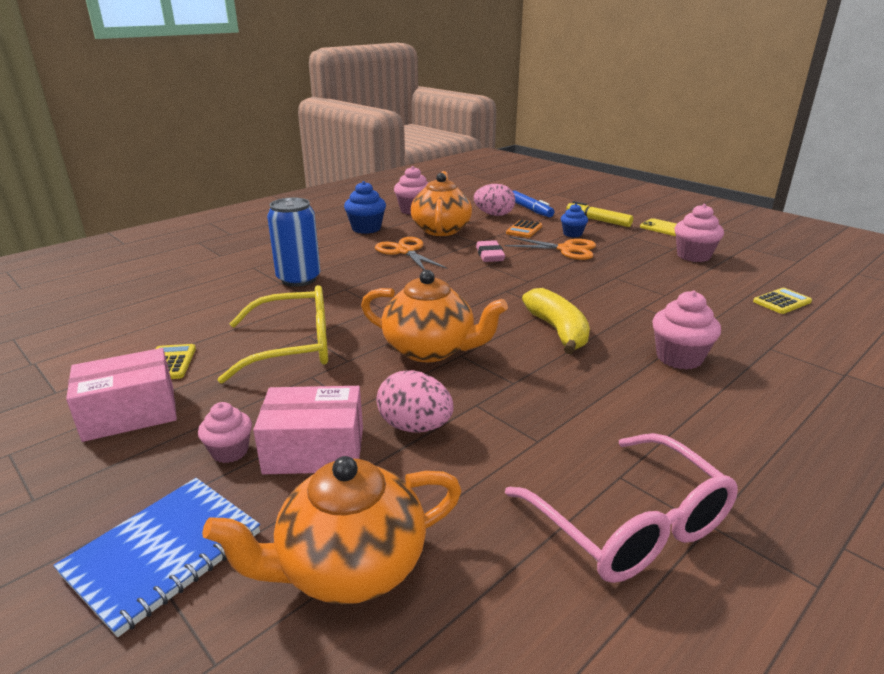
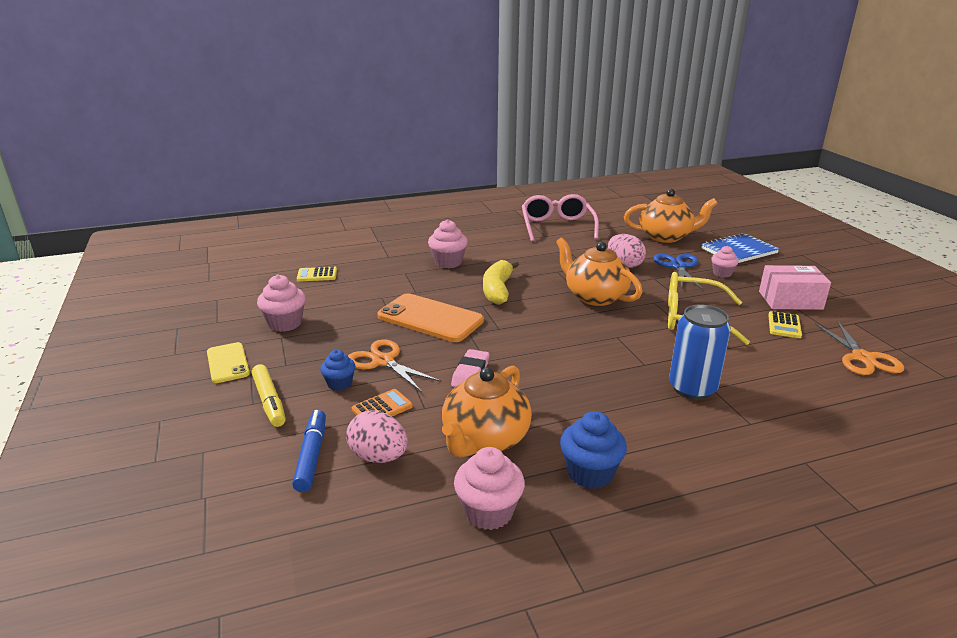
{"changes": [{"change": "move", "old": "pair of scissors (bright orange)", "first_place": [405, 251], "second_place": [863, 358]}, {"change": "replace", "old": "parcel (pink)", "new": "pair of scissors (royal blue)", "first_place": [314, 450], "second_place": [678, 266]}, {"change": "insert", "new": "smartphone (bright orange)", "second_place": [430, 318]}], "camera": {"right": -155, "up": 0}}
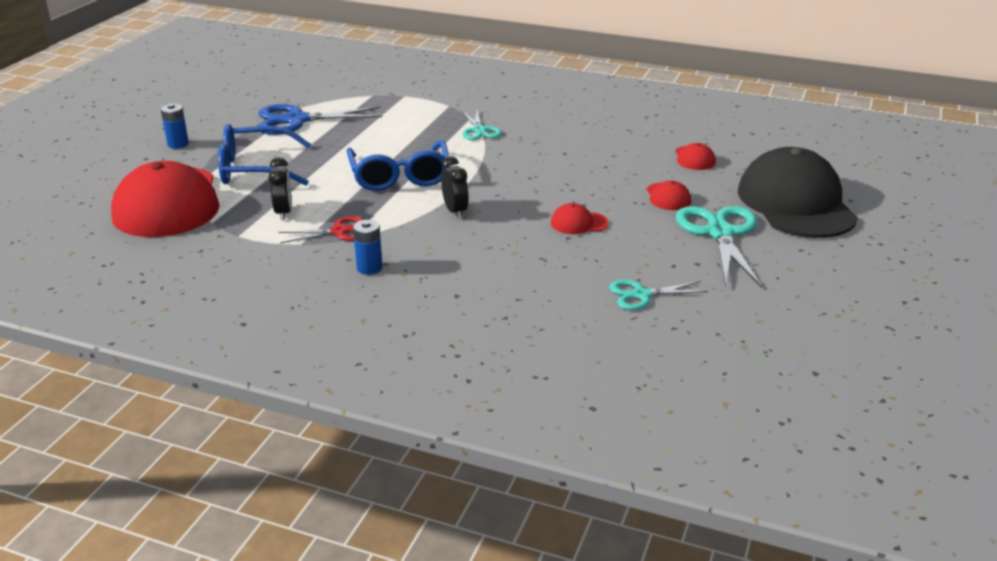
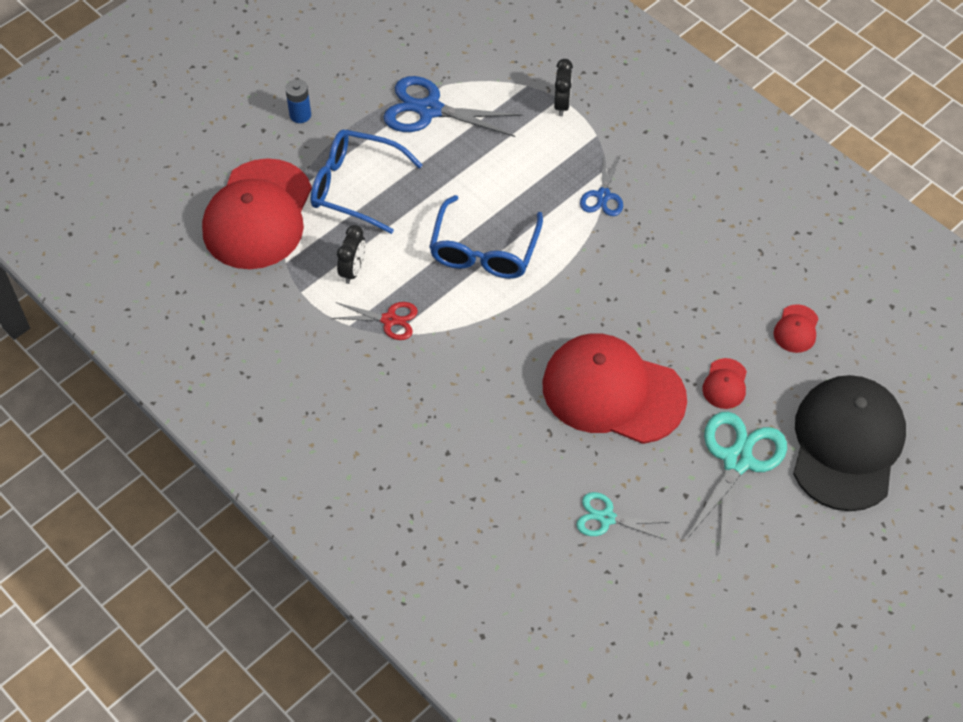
{"changes": [{"change": "recolor", "old": "pair of scissors (aqua)", "new": "pair of scissors (royal blue)", "first_place": [479, 130], "second_place": [603, 196]}, {"change": "move", "old": "clock (black)", "first_place": [455, 211], "second_place": [562, 104]}, {"change": "resize", "old": "baseball cap (crimson)", "first_place": [579, 223], "second_place": [613, 392], "factor": 2.49}, {"change": "delete", "old": "AA battery (royal blue)", "first_place": [369, 268]}], "camera": {"right": 25, "up": 25}}
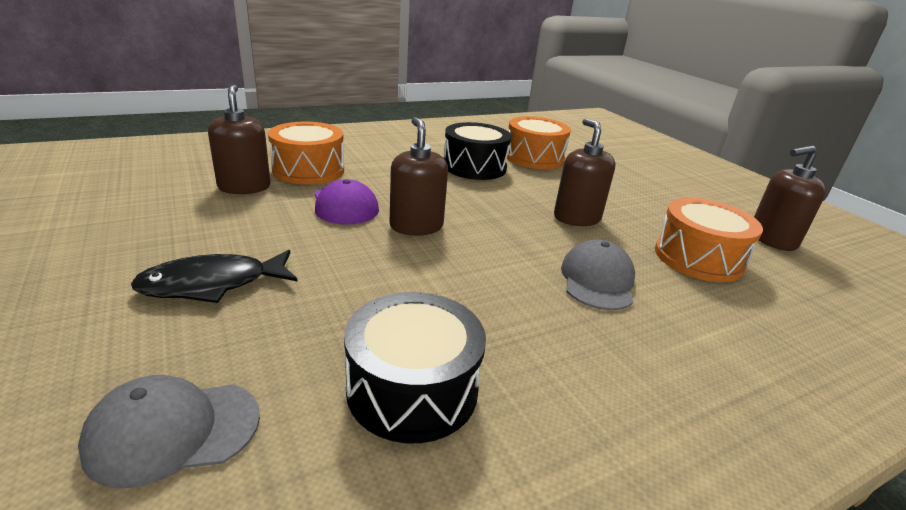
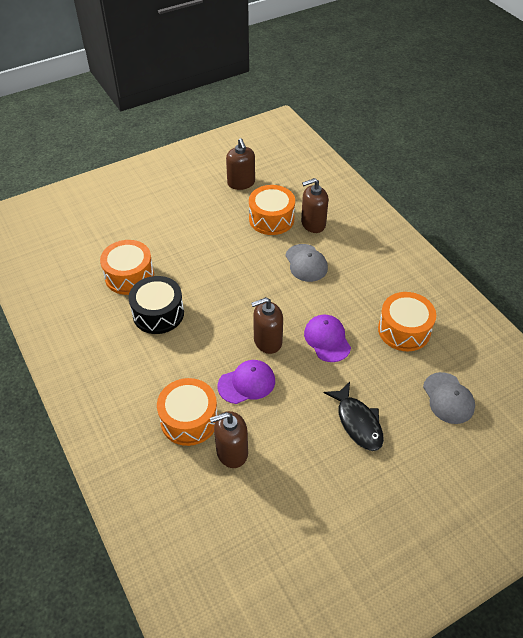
{"changes": [{"change": "move", "old": "pump bottle (brown)", "first_place": [576, 218], "second_place": [313, 224]}, {"change": "rotate", "old": "baseball cap (gray)", "first_place": [597, 280], "second_place": [306, 263], "degrees": -120}, {"change": "recolor", "old": "drum (black)", "new": "drum (bright orange)", "first_place": [412, 389], "second_place": [404, 330]}, {"change": "insert", "new": "baseball cap (violet)", "second_place": [327, 339]}], "camera": {"right": -90, "up": 20}}
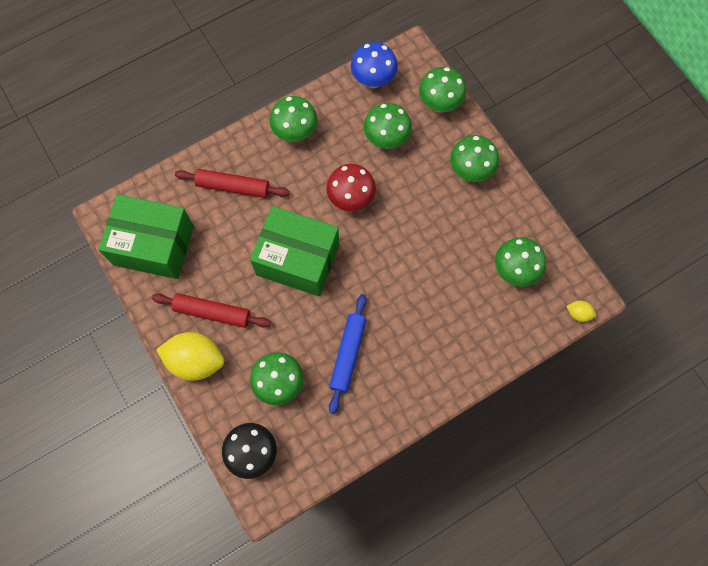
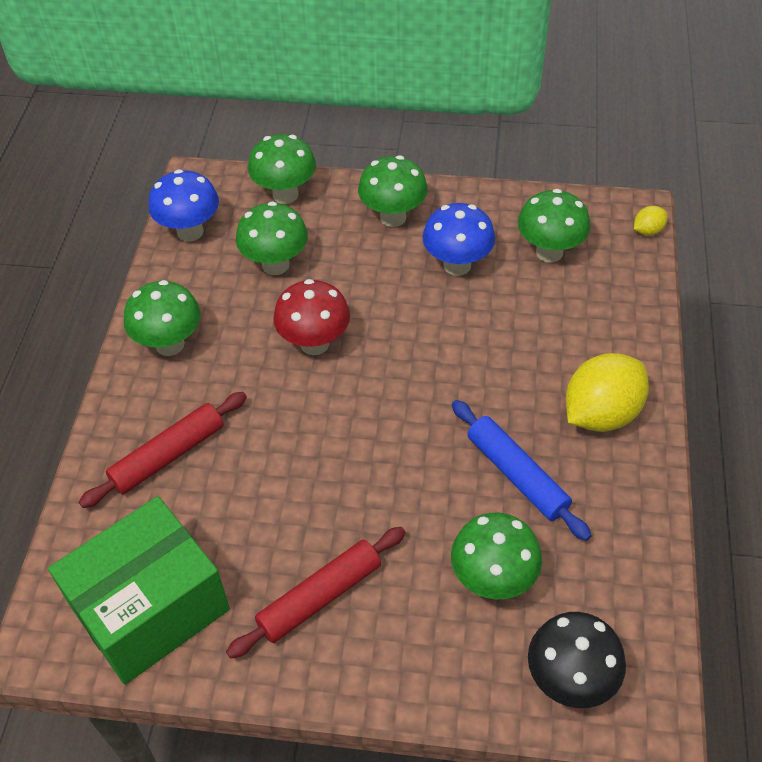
{"changes": [{"change": "delete", "old": "parcel (green)", "first_place": [298, 259]}, {"change": "move", "old": "lemon (bright yellow)", "first_place": [195, 360], "second_place": [601, 413]}, {"change": "insert", "new": "toadstool (royal blue)", "second_place": [457, 265]}], "camera": {"right": -50, "up": -20}}
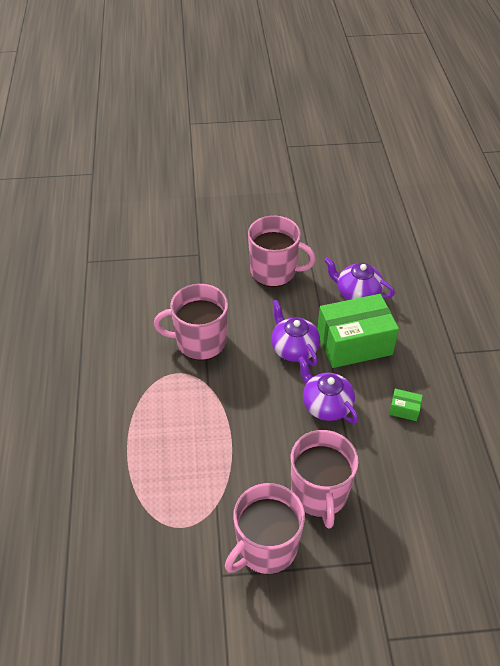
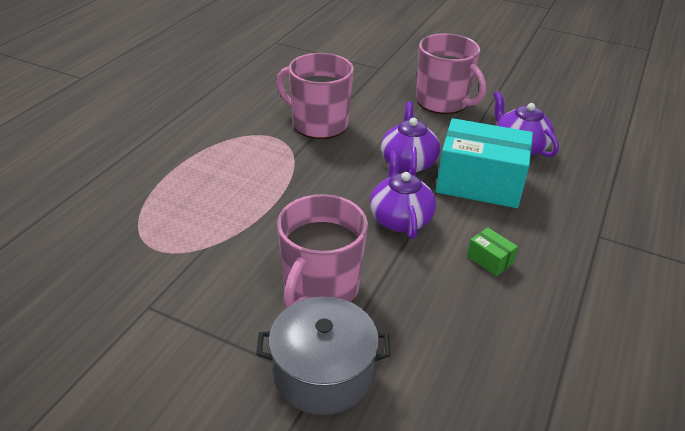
{"changes": [{"change": "recolor", "old": "parcel (green)", "new": "parcel (aqua)", "first_place": [354, 343], "second_place": [479, 183]}, {"change": "delete", "old": "mug (pink)", "first_place": [266, 547]}, {"change": "insert", "new": "pot (gray)", "second_place": [323, 373]}], "camera": {"right": 30, "up": -10}}
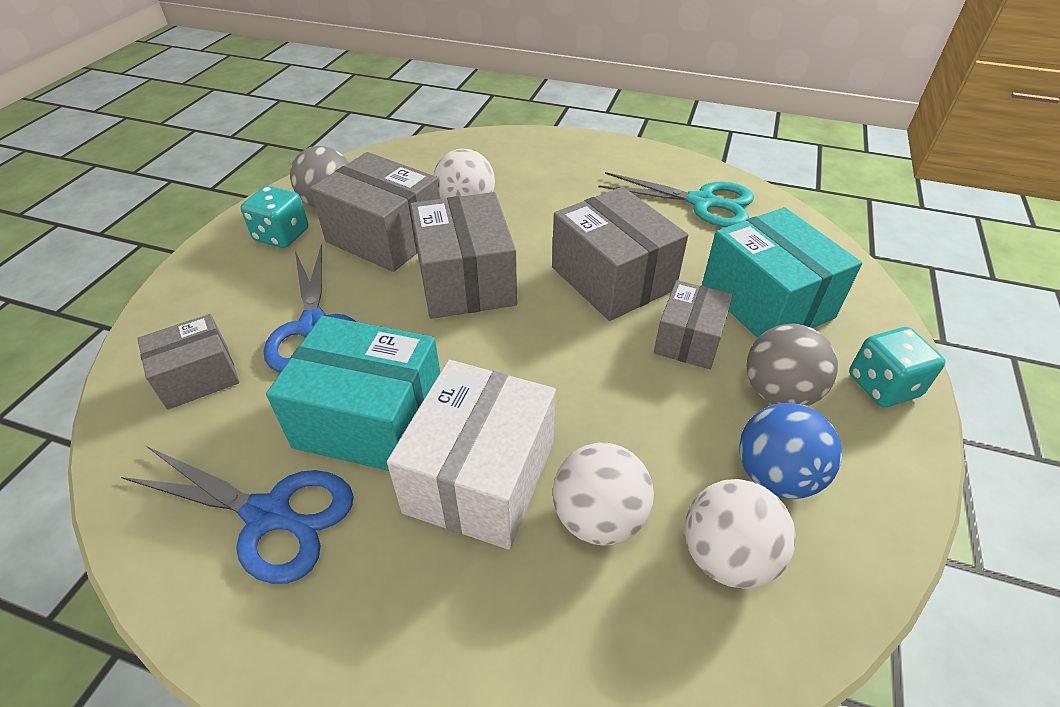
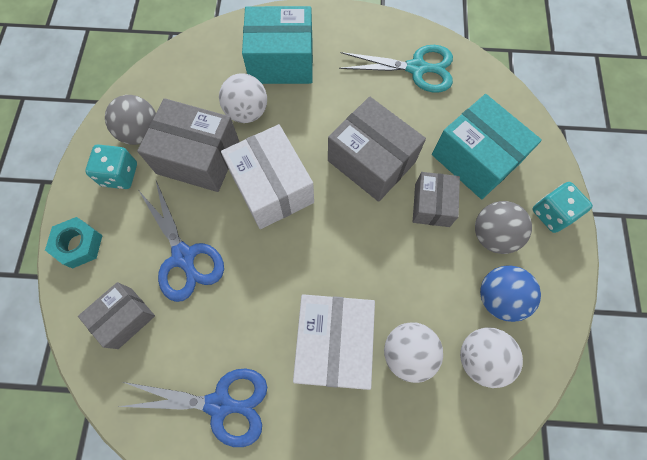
{"changes": [{"change": "recolor", "old": "parcel (gray)", "new": "parcel (snow-white)", "first_place": [466, 280], "second_place": [272, 188]}, {"change": "move", "old": "parcel (aqua)", "first_place": [370, 419], "second_place": [281, 61]}, {"change": "insert", "new": "nut (aqua)", "second_place": [79, 245]}], "camera": {"right": -15, "up": 25}}
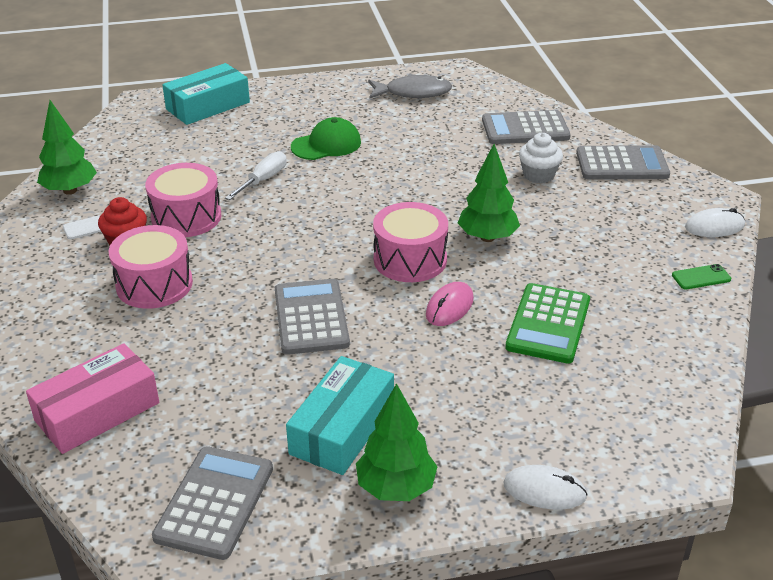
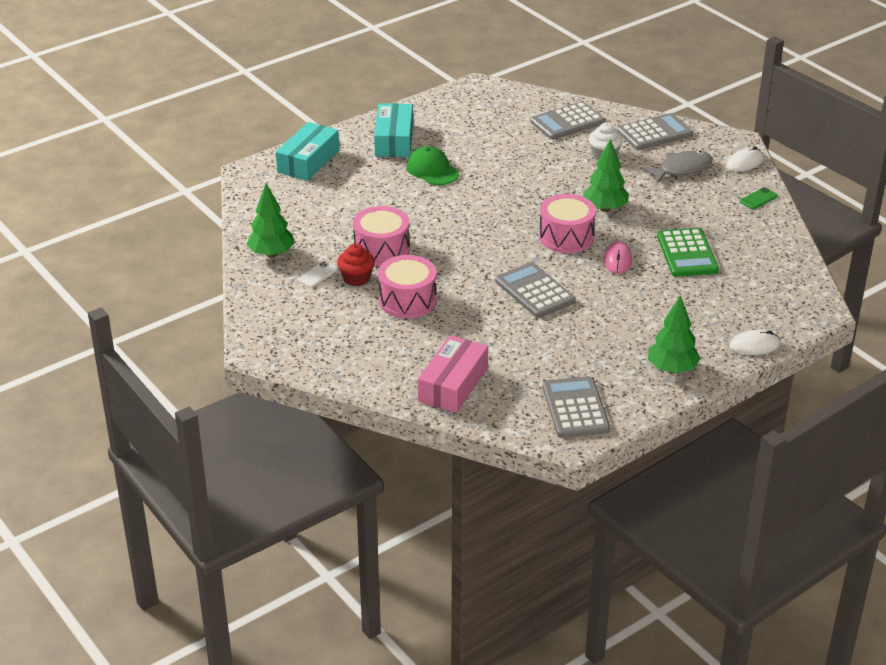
{"changes": [{"change": "move", "old": "fish figure (gray)", "first_place": [413, 93], "second_place": [681, 169]}, {"change": "rotate", "old": "baseball cap (green)", "first_place": [326, 144], "second_place": [432, 170], "degrees": -75}, {"change": "delete", "old": "hand screwdriver (snow-white)", "first_place": [263, 180]}, {"change": "move", "old": "parcel (aqua)", "first_place": [342, 428], "second_place": [394, 140]}], "camera": {"right": -25, "up": 0}}
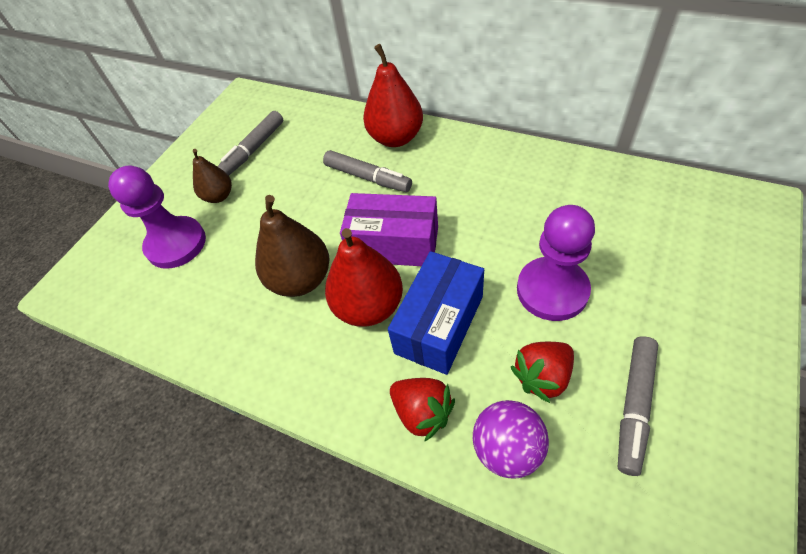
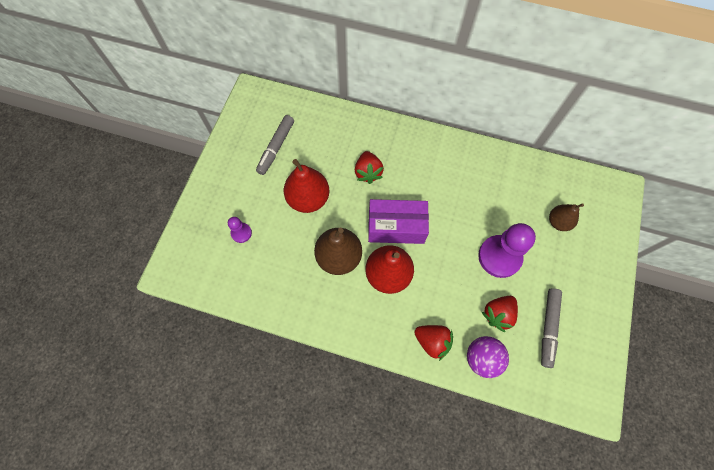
{"changes": [{"change": "move", "old": "pear (crimson)", "first_place": [396, 138], "second_place": [308, 198]}, {"change": "move", "old": "pear (brown)", "first_place": [219, 196], "second_place": [558, 222]}, {"change": "replace", "old": "marker pen (gray)", "new": "strawberry (crimson)", "first_place": [368, 177], "second_place": [368, 172]}, {"change": "resize", "old": "chess pawn (violet)", "first_place": [176, 244], "second_place": [241, 233], "factor": 0.49}, {"change": "delete", "old": "parcel (royal blue)", "first_place": [439, 324]}], "camera": {"right": -15, "up": 15}}
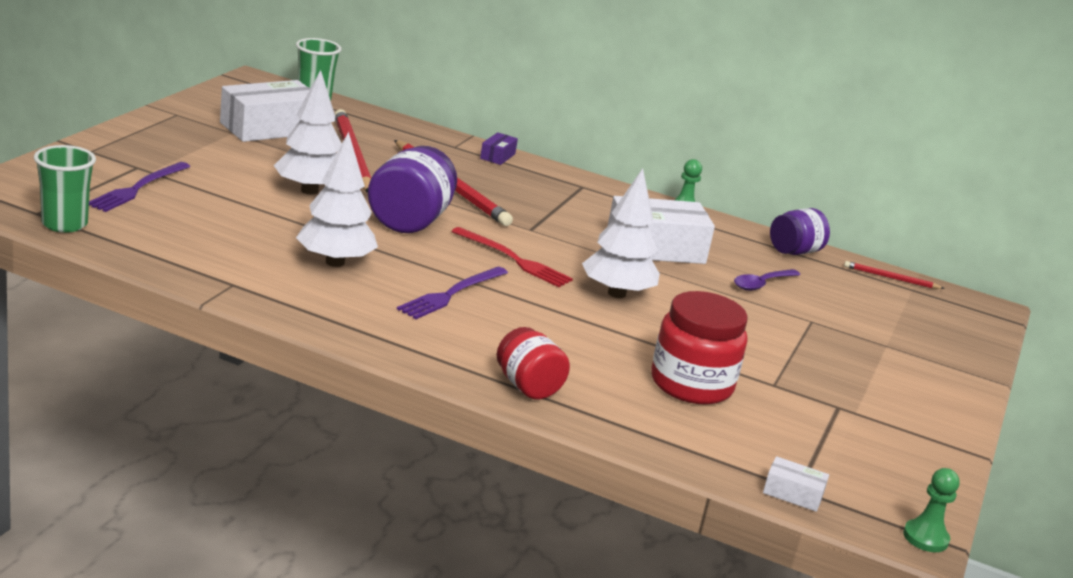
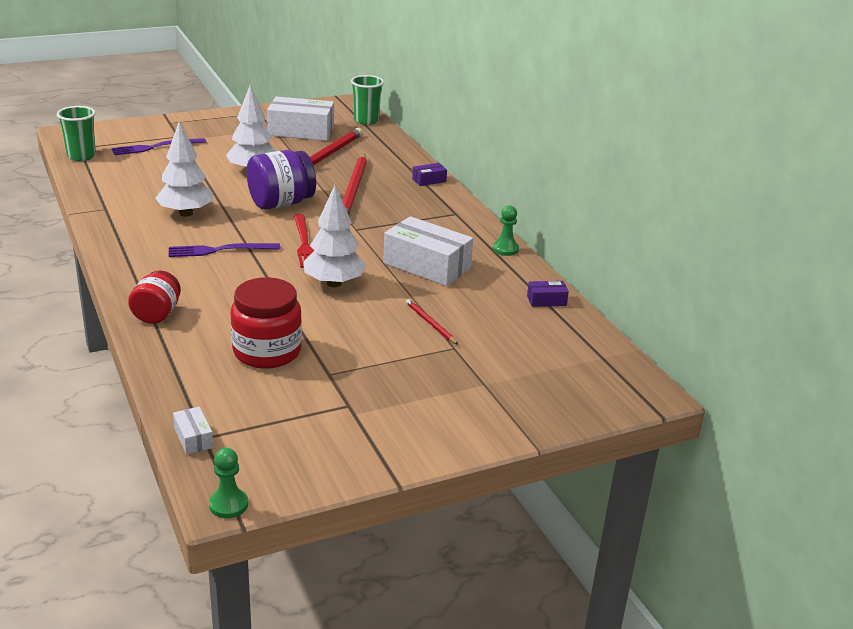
{"changes": [{"change": "replace", "old": "jar (violet)", "new": "parcel (violet)", "first_place": [794, 251], "second_place": [546, 300]}, {"change": "move", "old": "lead pencil (crimson)", "first_place": [890, 278], "second_place": [430, 323]}, {"change": "delete", "old": "spoon (violet)", "first_place": [761, 284]}], "camera": {"right": 45, "up": 5}}
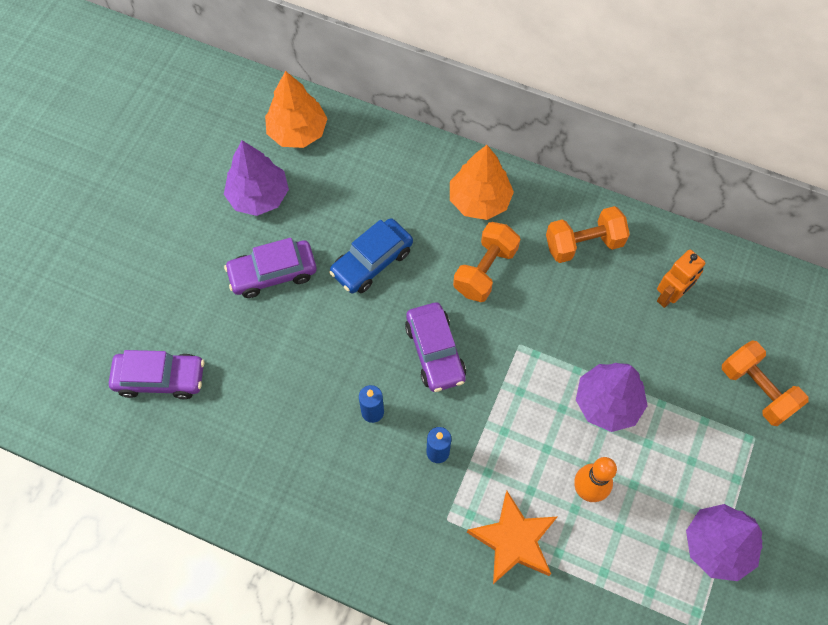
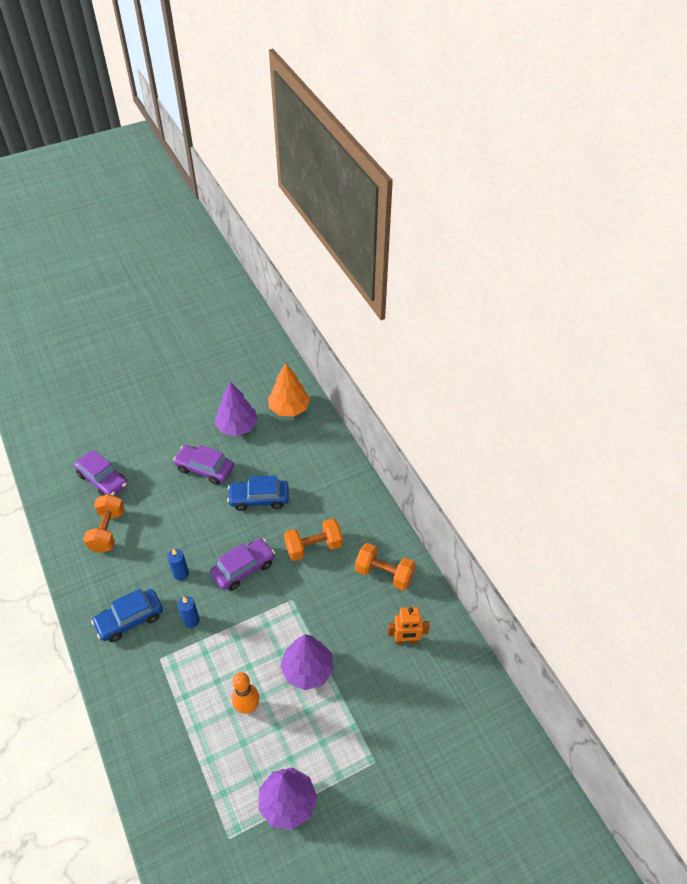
{"changes": [{"change": "delete", "old": "fir tree (bright orange)", "first_place": [479, 200]}, {"change": "rotate", "old": "automobile (violet)", "first_place": [435, 352], "second_place": [243, 568], "degrees": -150}, {"change": "move", "old": "dumbbell (bright orange)", "first_place": [756, 390], "second_place": [107, 531]}, {"change": "delete", "old": "five-pointed star (bright orange)", "first_place": [513, 540]}, {"change": "insert", "new": "automobile (royal blue)", "second_place": [130, 619]}], "camera": {"right": 40, "up": -15}}
